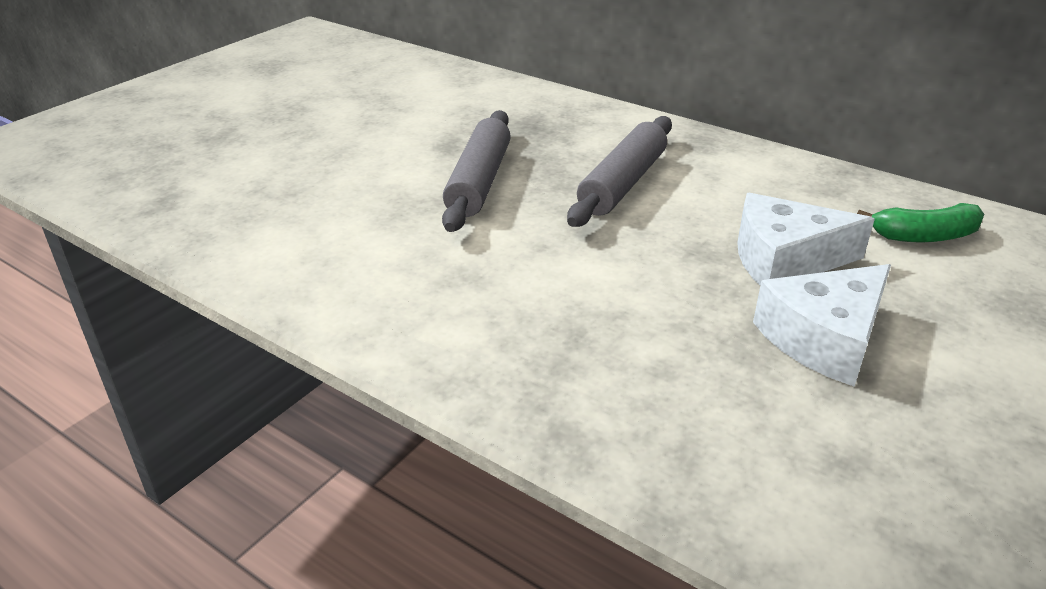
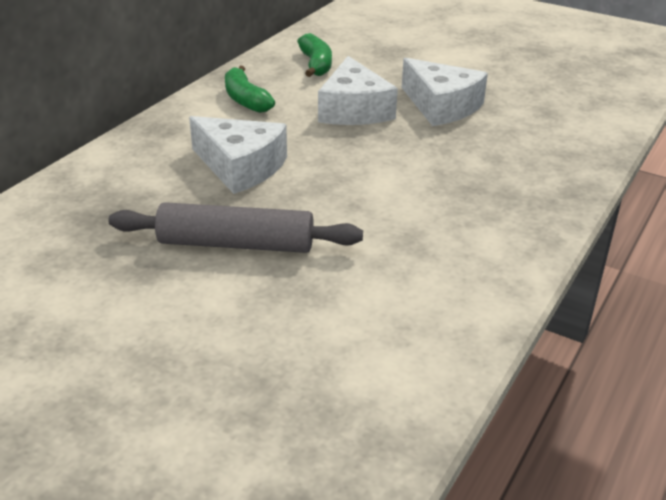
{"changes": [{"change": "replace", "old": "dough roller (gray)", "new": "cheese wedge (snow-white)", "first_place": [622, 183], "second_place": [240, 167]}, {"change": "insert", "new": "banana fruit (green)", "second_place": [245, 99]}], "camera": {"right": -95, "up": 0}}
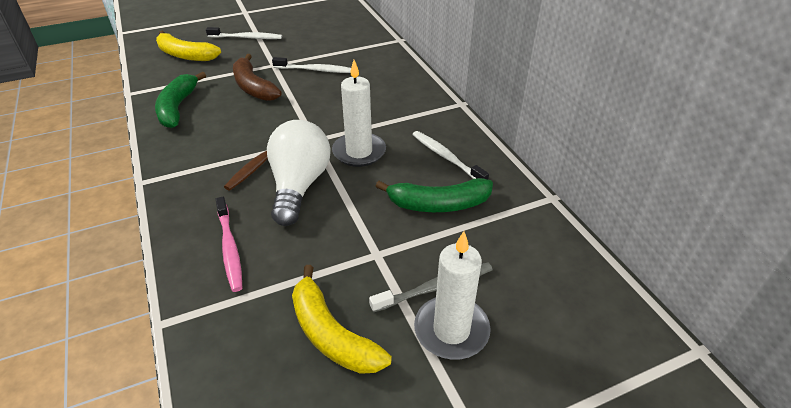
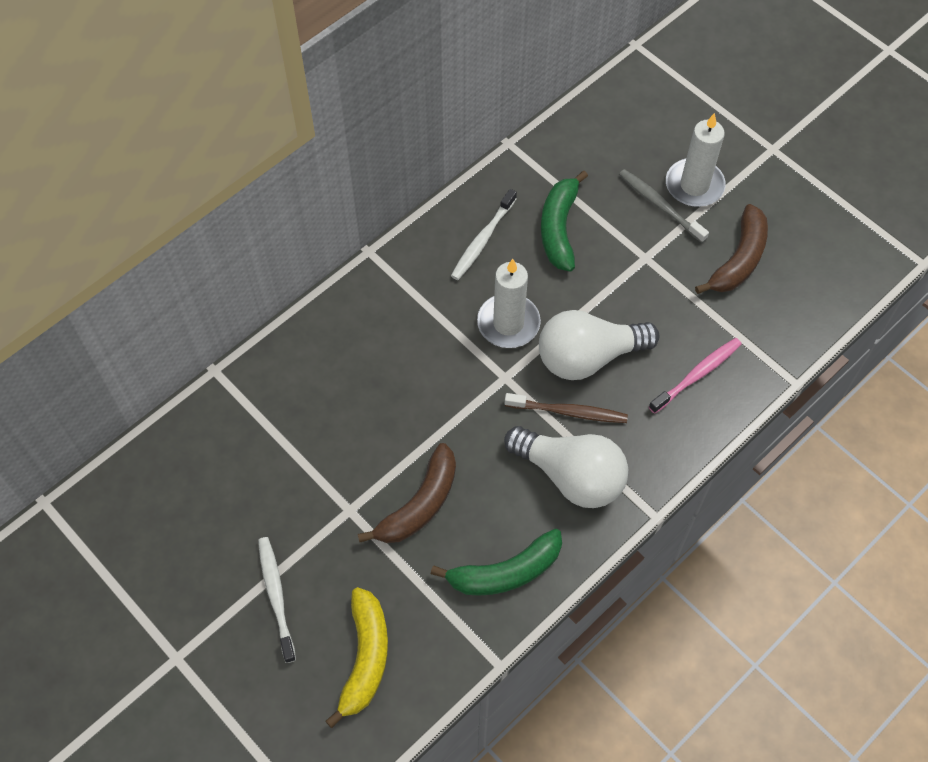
{"changes": [{"change": "delete", "old": "toothbrush (snow-white)", "first_place": [315, 70]}, {"change": "rotate", "old": "banana fruit (green)", "first_place": [438, 204], "second_place": [559, 228], "degrees": -150}, {"change": "recolor", "old": "banana fruit (bright yellow)", "new": "banana fruit (brown)", "first_place": [331, 334], "second_place": [739, 259]}, {"change": "insert", "new": "lightbulb (snow-white)", "second_place": [571, 476]}], "camera": {"right": -110, "up": 20}}
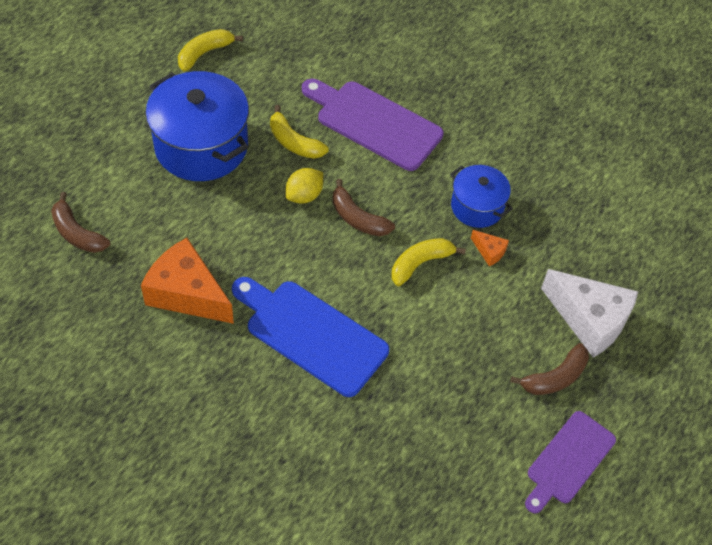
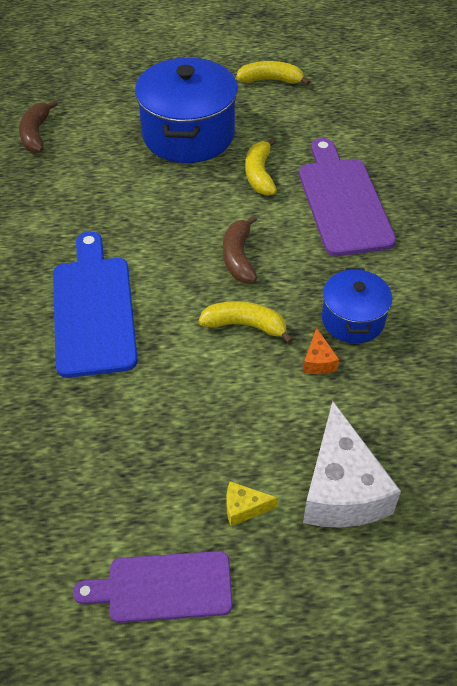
{"changes": [{"change": "delete", "old": "lemon (bright yellow)", "first_place": [304, 195]}, {"change": "delete", "old": "cheese wedge (bright orange)", "first_place": [187, 293]}, {"change": "replace", "old": "banana fruit (brown)", "new": "cheese wedge (bright yellow)", "first_place": [555, 377], "second_place": [244, 508]}], "camera": {"right": 50, "up": -5}}
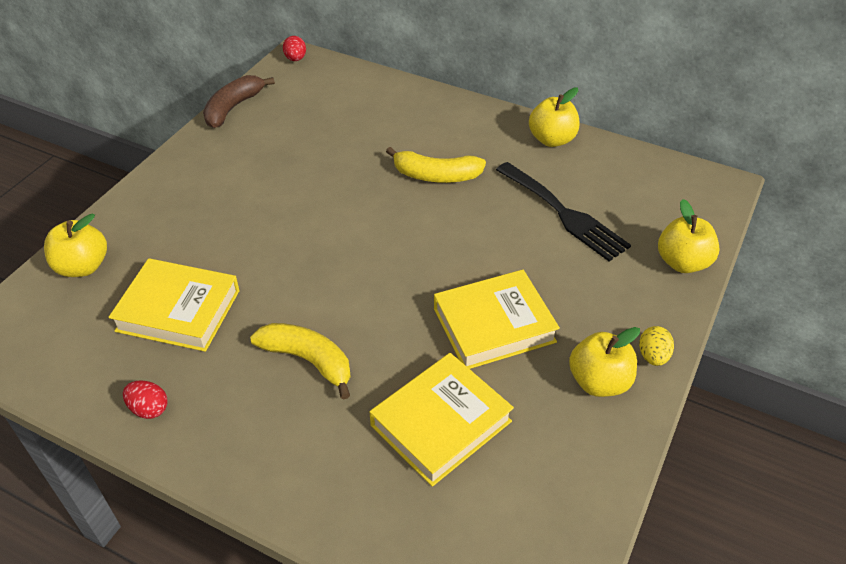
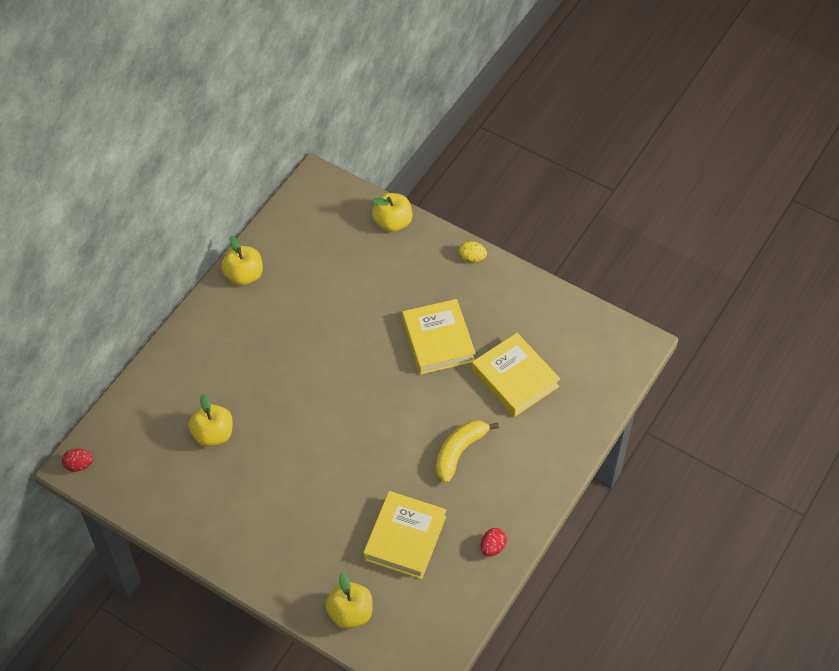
{"changes": [{"change": "delete", "old": "banana fruit (brown)", "first_place": [233, 108]}, {"change": "delete", "old": "banana fruit (bright yellow)", "first_place": [436, 176]}, {"change": "delete", "old": "dinner fork (black)", "first_place": [564, 214]}, {"change": "move", "old": "toy apple (bright yellow)", "first_place": [599, 382], "second_place": [213, 434]}], "camera": {"right": -85, "up": 10}}
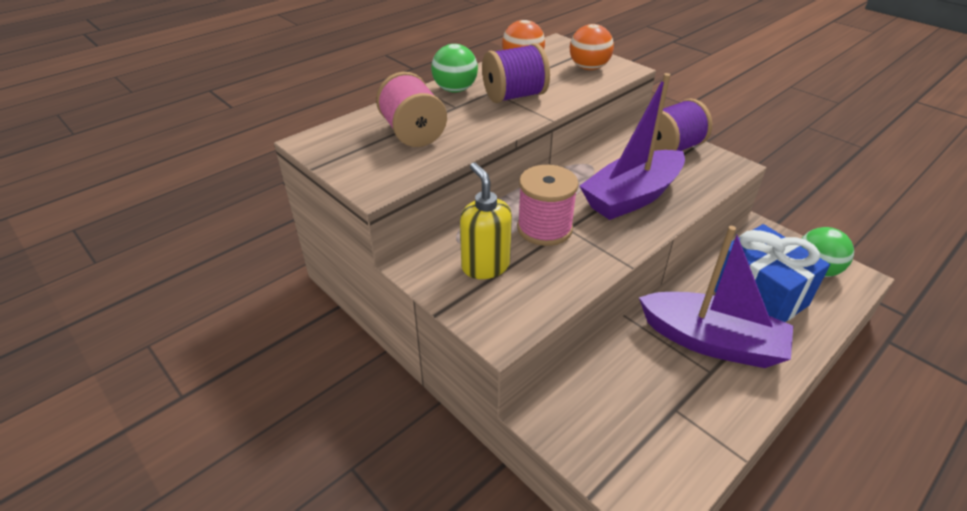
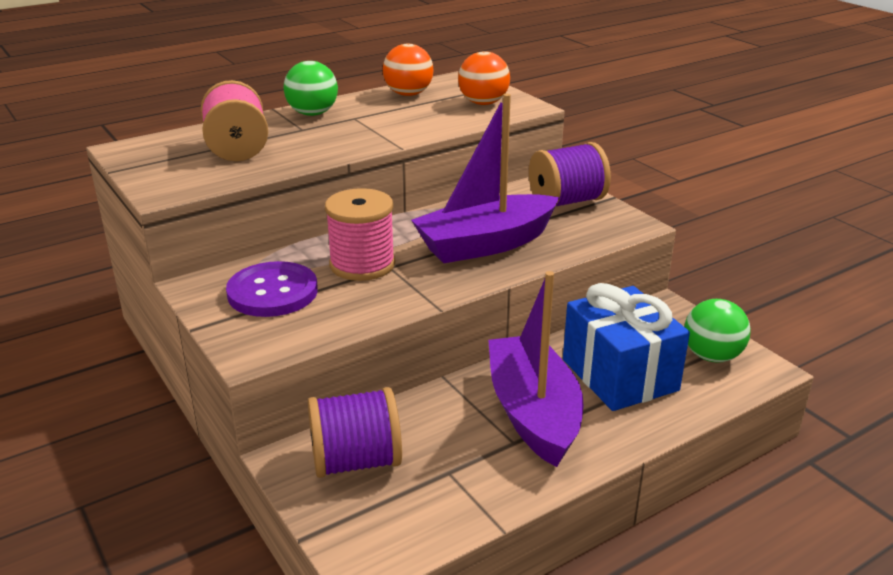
{"changes": [{"change": "move", "old": "bobbin (violet)", "first_place": [514, 96], "second_place": [356, 461]}, {"change": "replace", "old": "pump bottle (bright yellow)", "new": "sewing button (violet)", "first_place": [485, 266], "second_place": [272, 292]}, {"change": "rotate", "old": "sailboat (violet)", "first_place": [711, 341], "second_place": [533, 413], "degrees": -135}], "camera": {"right": 10, "up": -10}}
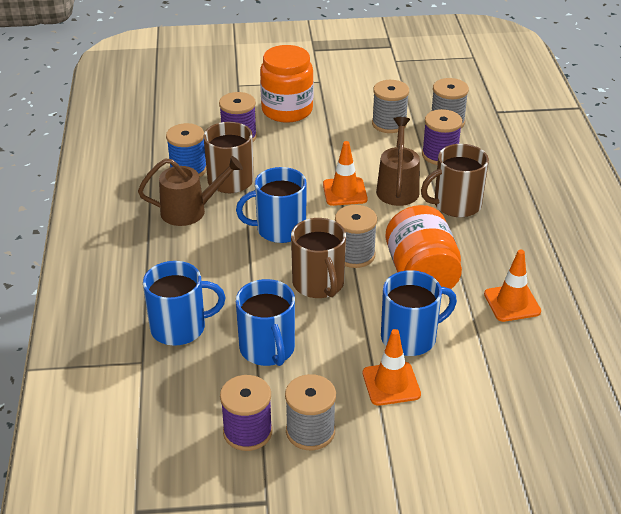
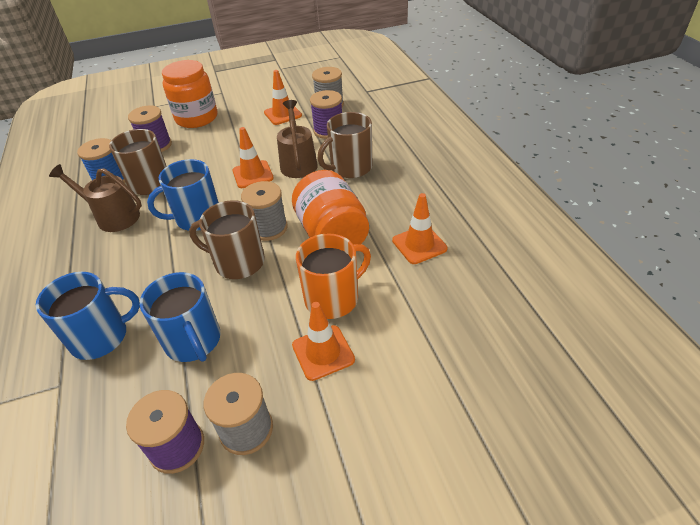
{"changes": [{"change": "replace", "old": "bobbin (gray)", "new": "safety cone (bright orange)", "first_place": [389, 124], "second_place": [282, 114]}, {"change": "rotate", "old": "watering pot (brown)", "first_place": [190, 211], "second_place": [113, 217], "degrees": -135}, {"change": "rotate", "old": "mug (brown)", "first_place": [318, 284], "second_place": [238, 262], "degrees": 135}, {"change": "recolor", "old": "mug (royal blue)", "new": "mug (bright orange)", "first_place": [410, 337], "second_place": [333, 298]}], "camera": {"right": -10, "up": 5}}
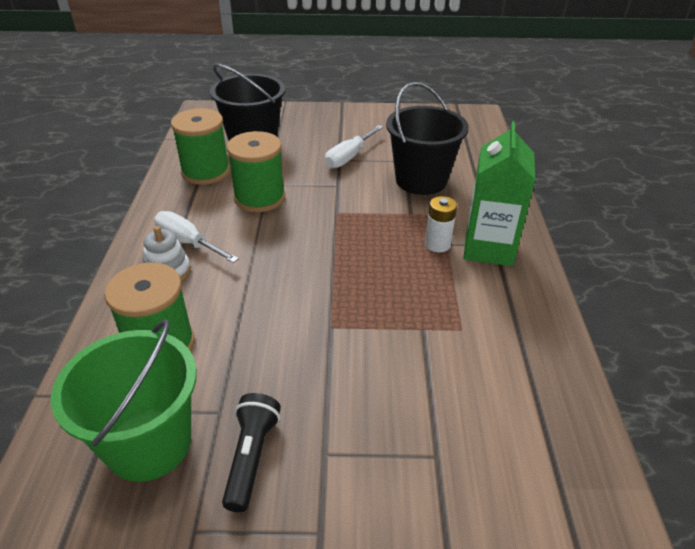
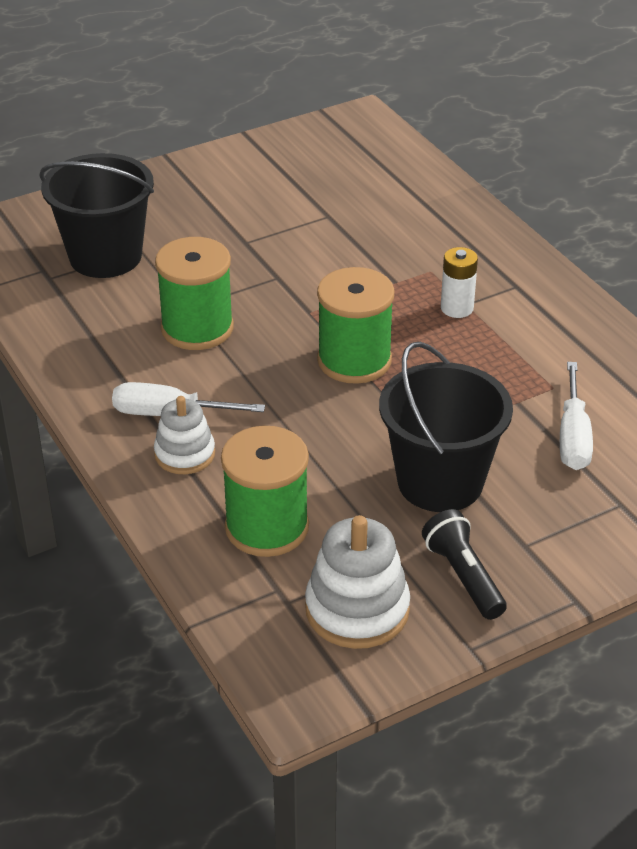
{"changes": [{"change": "move", "old": "sand bucket (black)", "first_place": [421, 180], "second_place": [440, 482]}, {"change": "move", "old": "bobbin (green)", "first_place": [205, 172], "second_place": [354, 360]}, {"change": "delete", "old": "juice carton (green)", "first_place": [488, 248]}, {"change": "move", "old": "hand screwdriver (snow-white)", "first_place": [349, 157], "second_place": [573, 437]}, {"change": "replace", "old": "sand bucket (green)", "new": "stacking toy (snow-white)", "first_place": [149, 443], "second_place": [357, 609]}], "camera": {"right": -30, "up": 0}}
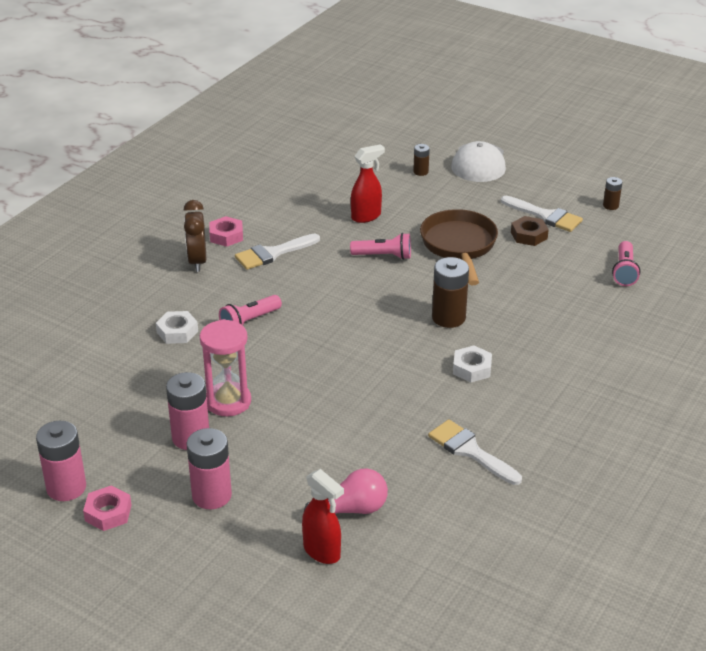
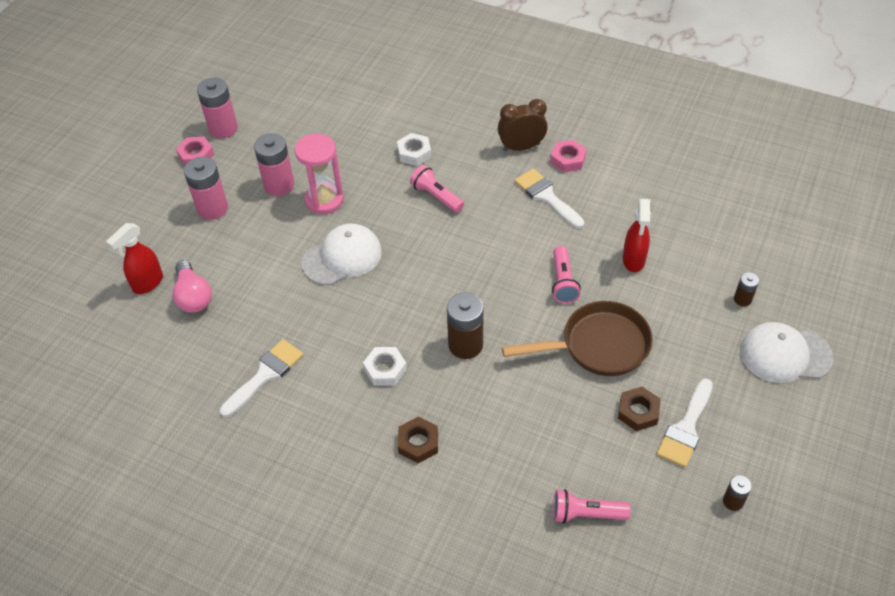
{"changes": [{"change": "rotate", "old": "sprayer (crimson)", "first_place": [366, 216], "second_place": [633, 260], "degrees": 45}, {"change": "insert", "new": "baseball cap (snow-white)", "second_place": [342, 257]}, {"change": "insert", "new": "nut (brown)", "second_place": [418, 443]}], "camera": {"right": 85, "up": 15}}
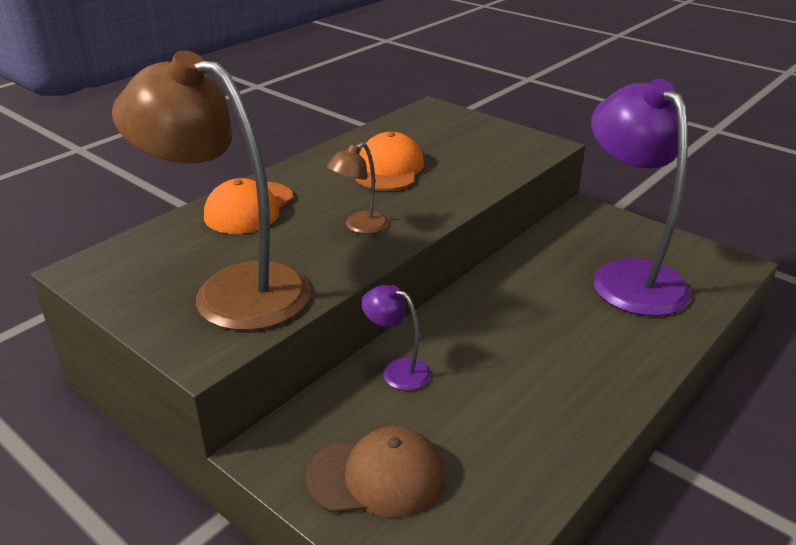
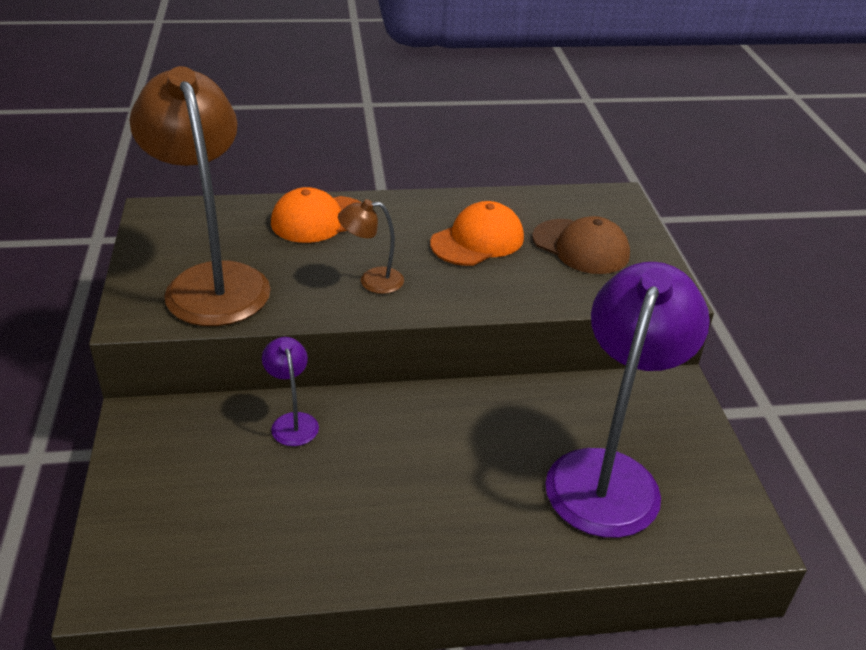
{"changes": [{"change": "move", "old": "baseball cap (brown)", "first_place": [376, 476], "second_place": [581, 247]}], "camera": {"right": 40, "up": 5}}
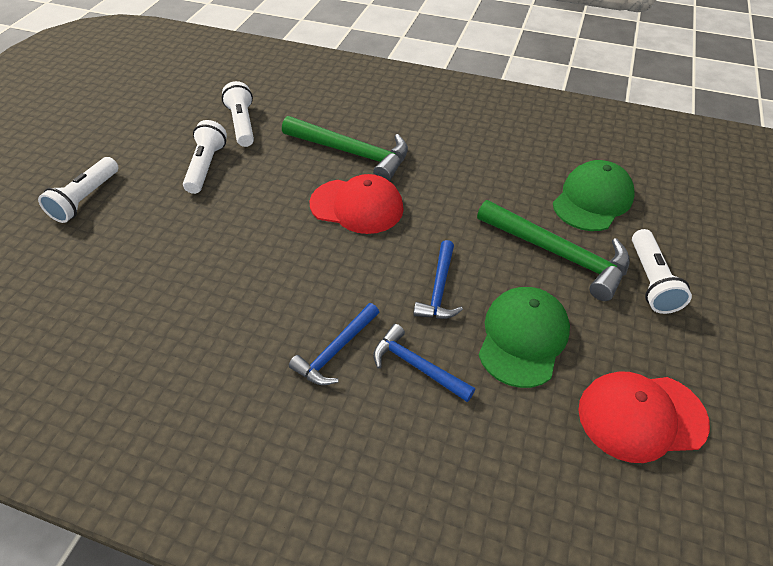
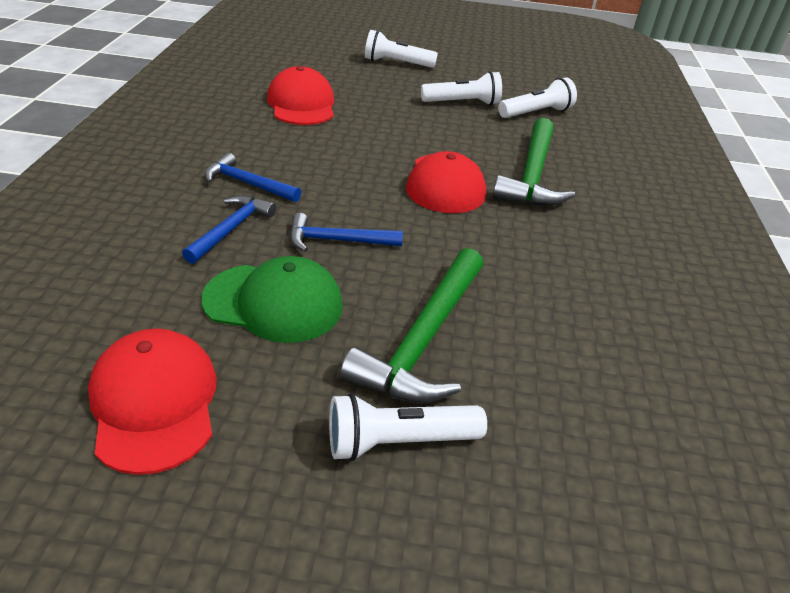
{"changes": [{"change": "delete", "old": "baseball cap (green)", "first_place": [592, 200]}, {"change": "insert", "new": "baseball cap (crimson)", "second_place": [301, 104]}], "camera": {"right": 75, "up": -10}}
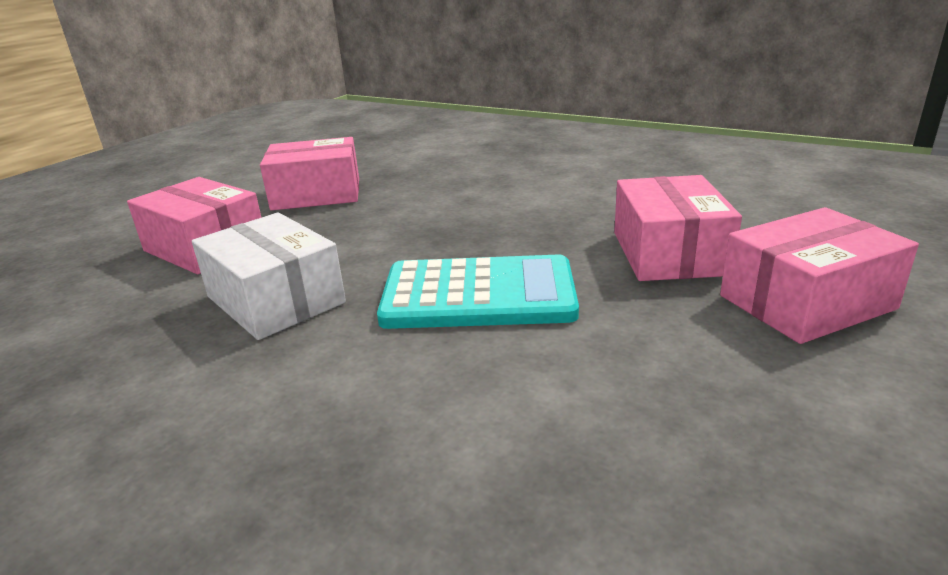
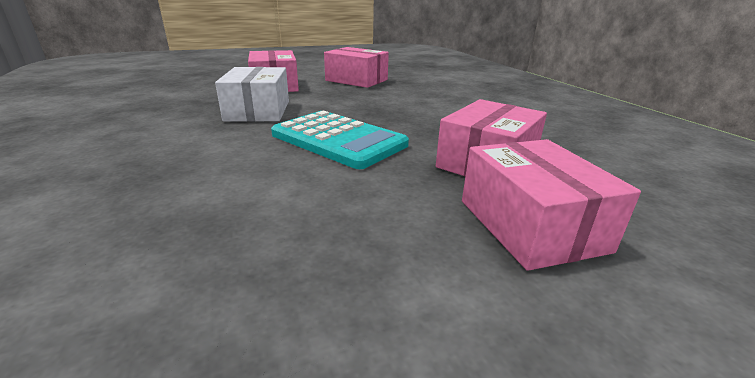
{"changes": [{"change": "rotate", "old": "parcel (pink)", "first_place": [806, 302], "second_place": [531, 225], "degrees": 60}], "camera": {"right": 35, "up": 0}}
